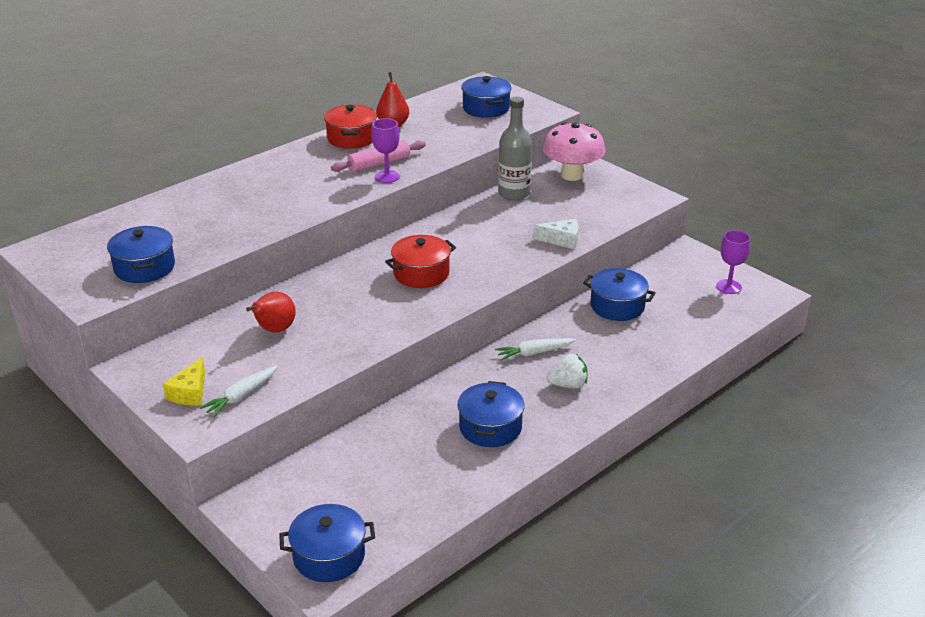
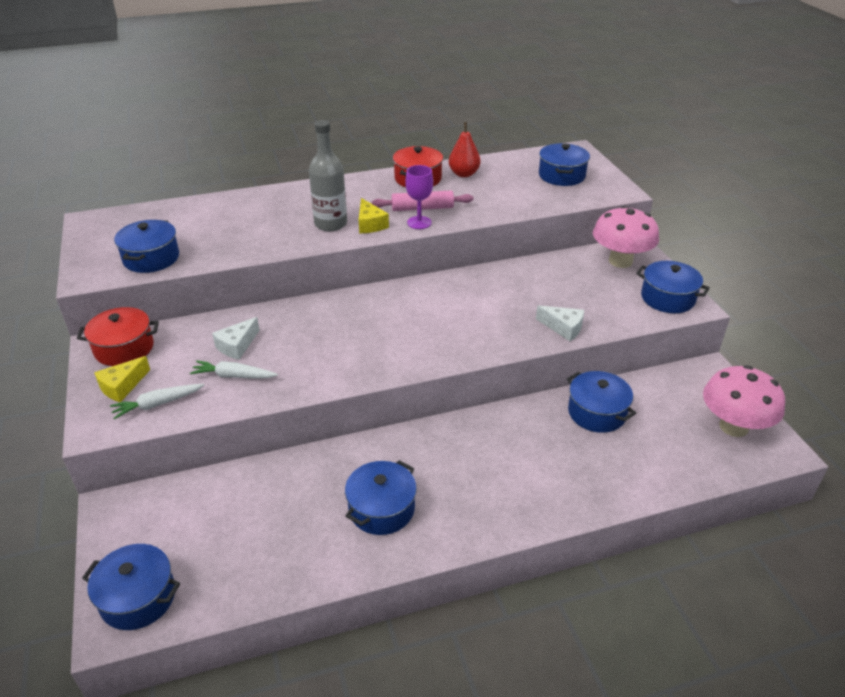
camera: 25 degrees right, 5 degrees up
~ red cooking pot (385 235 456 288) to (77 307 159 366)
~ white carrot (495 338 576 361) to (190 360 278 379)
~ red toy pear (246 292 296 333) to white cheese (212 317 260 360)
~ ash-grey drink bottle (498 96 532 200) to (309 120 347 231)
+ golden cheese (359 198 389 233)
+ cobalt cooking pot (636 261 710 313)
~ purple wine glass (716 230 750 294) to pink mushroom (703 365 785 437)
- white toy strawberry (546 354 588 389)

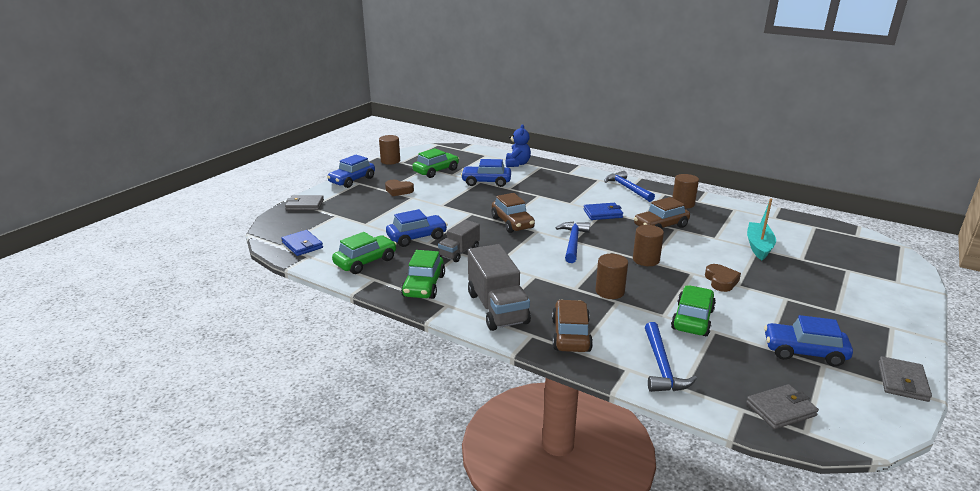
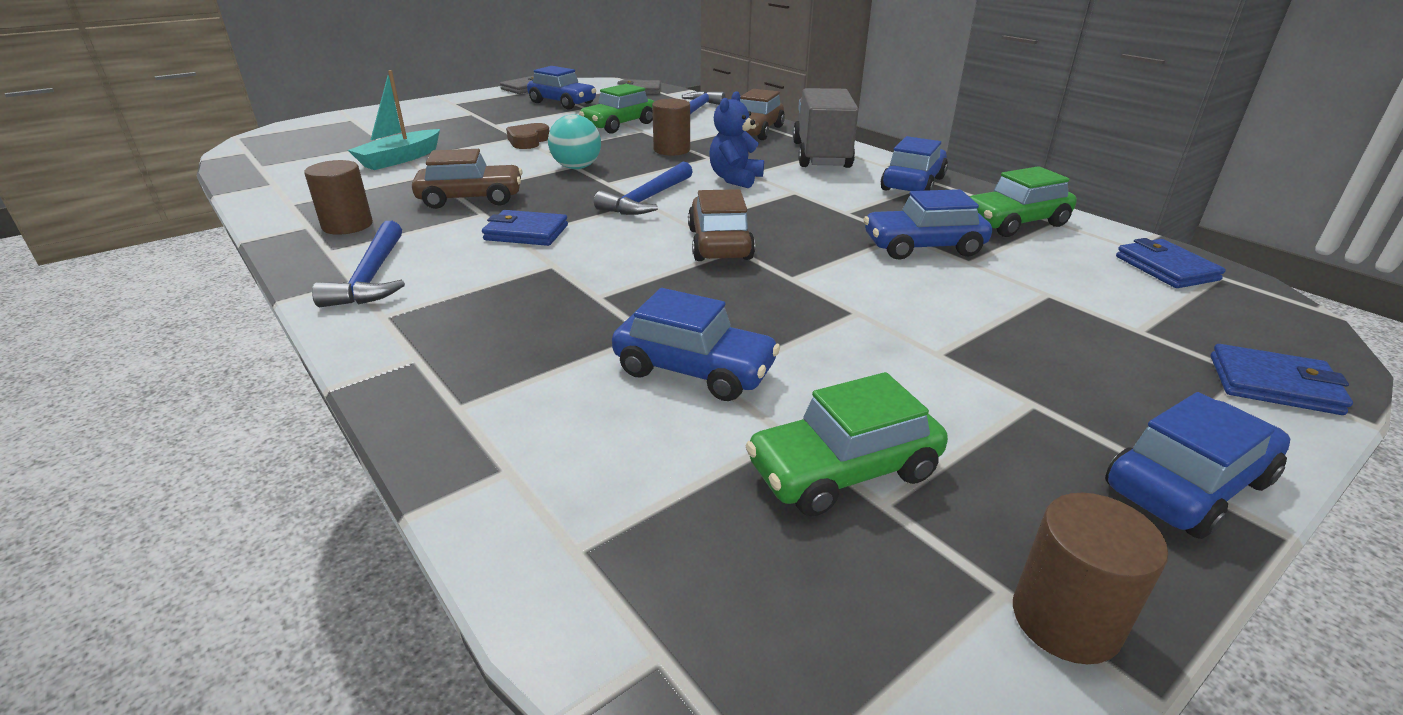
camera: 160 degrees left, 5 degrees up
~ russet solid cylinder (633 225 664 266) to aqua sphere (548 114 601 169)
~ cobalt teddy (505 124 531 167) to (709 91 764 188)
~ leaf-green toy car (401 250 445 299) to cobalt toy car (881 136 948 191)
~ ash-grey billfold (285 195 324 210) to cobalt billfold (1211 344 1353 415)
- russet heart (385 180 414 196)
- ash-grey toy truck (438 220 480 262)

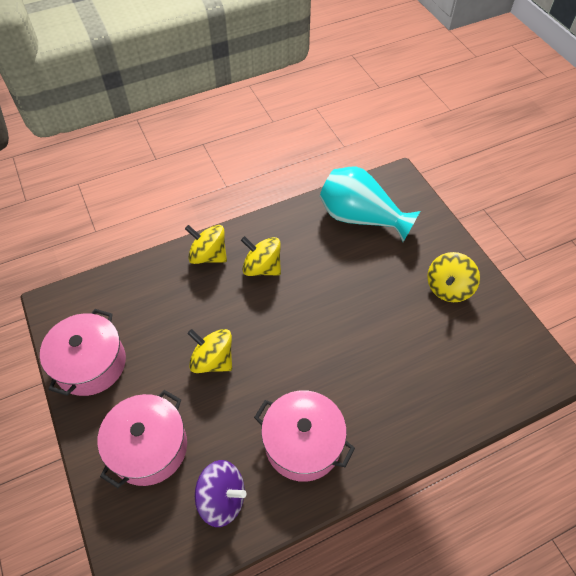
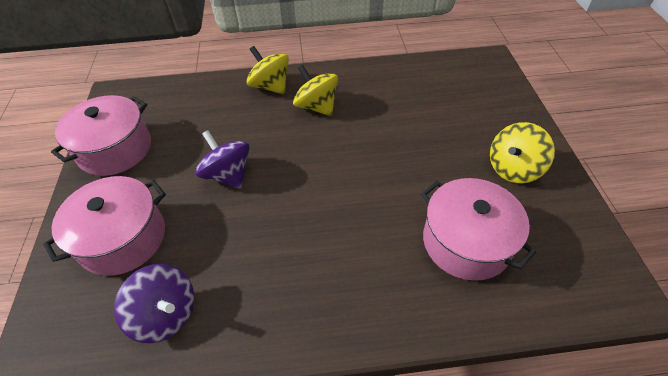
camera: 20 degrees right, 5 degrees down
~ golden spinning top (187 329 232 373) to purple spinning top (195 130 250 189)
~ pink cooking pot (254 390 355 482) to (421 178 536 281)
- aqua vase (320 166 420 242)

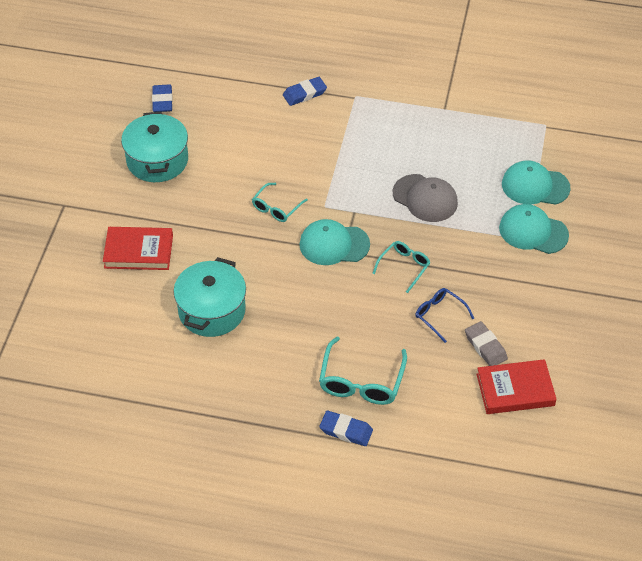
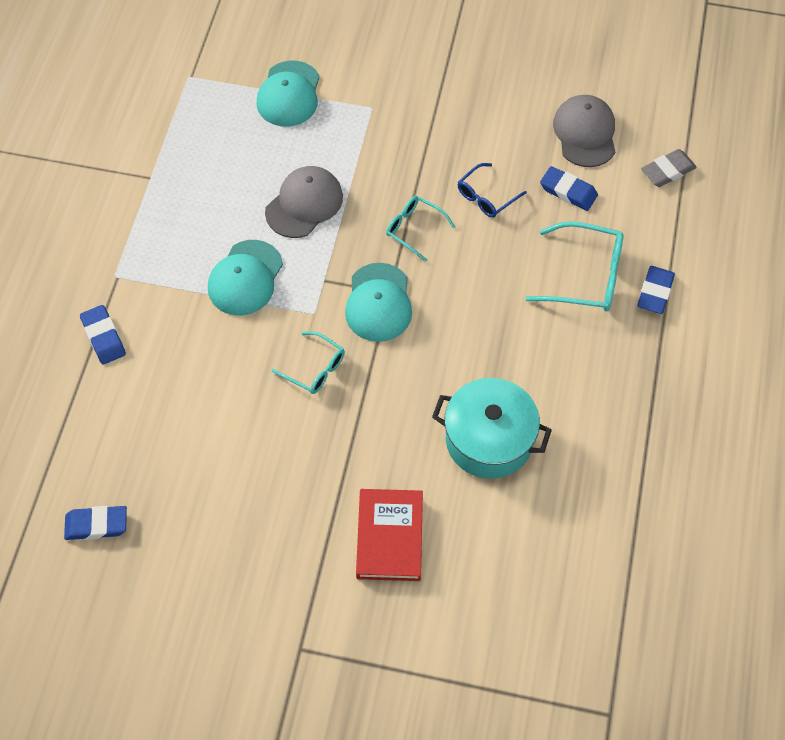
camera: 90 degrees left, 10 degrees up
~ aqua cap (499 204 569 254) to (208 240 283 315)
+ cobalt pencil eraser (540 166 598 211)
~ red hardcover (476 359 556 414) to ash-grey cap (553 95 615 167)
~ ash-grey pencil eraser (465 321 508 366) to (641 149 697 187)
- aqua cooking pot (121 111 188 182)

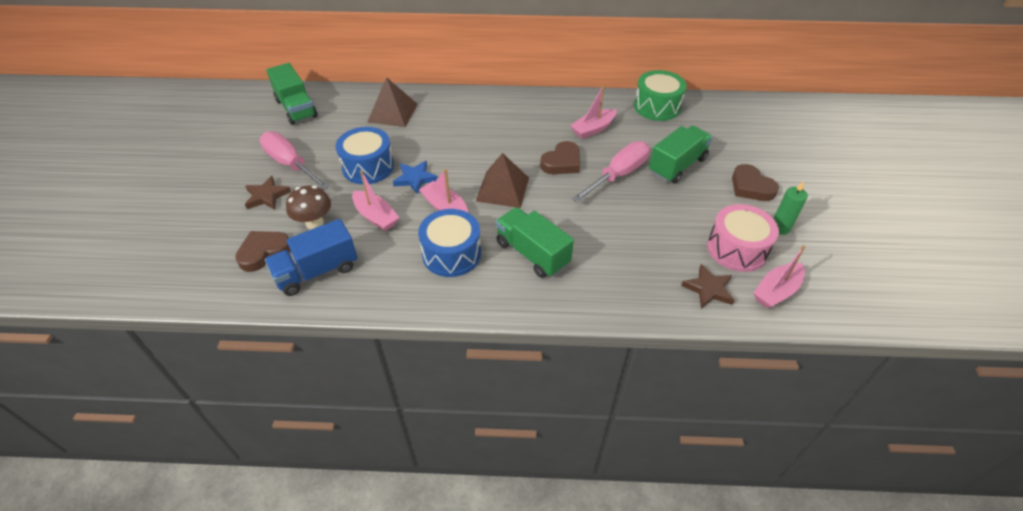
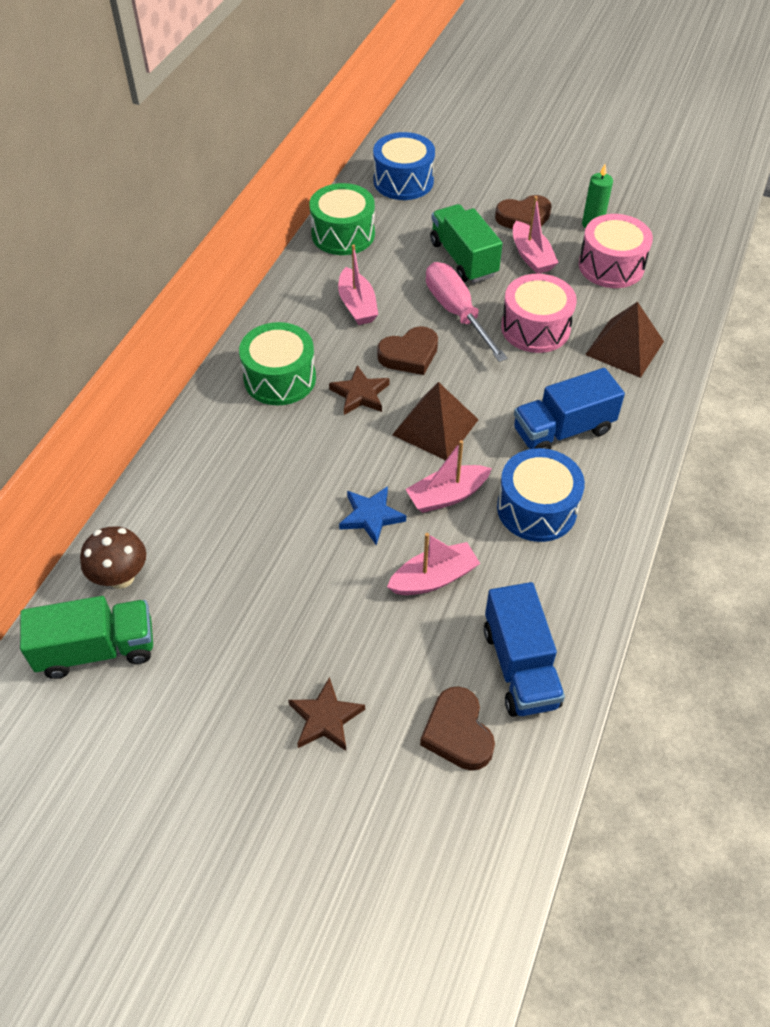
camera: 70 degrees left, 5 degrees up
~ russet mushroom (286 186 331 229) to (80 526 146 589)
+ leaf-green toy drum (239 322 316 405)
~ russet star shape (681 264 735 309) to (329 365 390 415)
~ cobalt toy drum (336 127 394 184) to (373 132 435 200)
~ russet heart (540 141 580 174) = (377 326 438 375) 90 degrees clockwise
+ pink toy drum (501 274 577 353)
~ pink sailboat (753 245 806 309) to (513 196 559 274)
~ leaf-green toy truck (496 207 574 278) to cobalt toy truck (514 368 625 450)
~ russet pyramid (367 77 418 127) to (585 301 664 378)
- pink hand screwdriver (259 131 330 190)

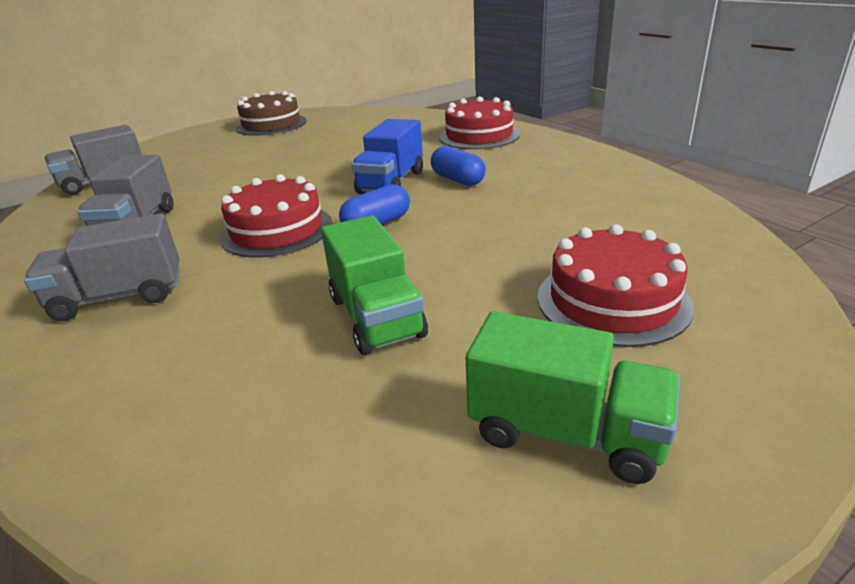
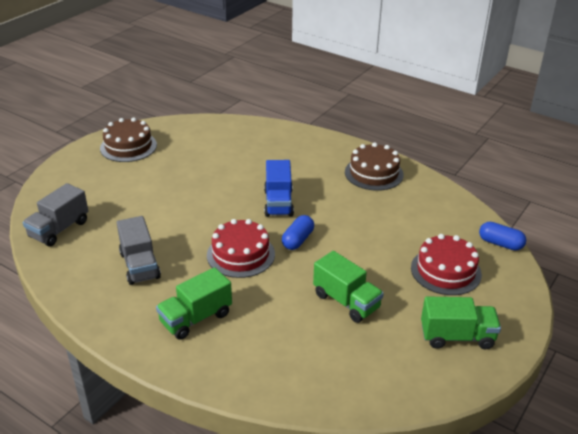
camera: 25 degrees left, 5 degrees up
~ ash-grey toy truck (24 213 180 321) to leaf-green toy truck (156 267 232 340)
+ russet layer cake (345 142 404 191)
~ cobalt capsule (431 146 486 186) to (479 222 526 251)
- red layer cake (439 97 520 149)

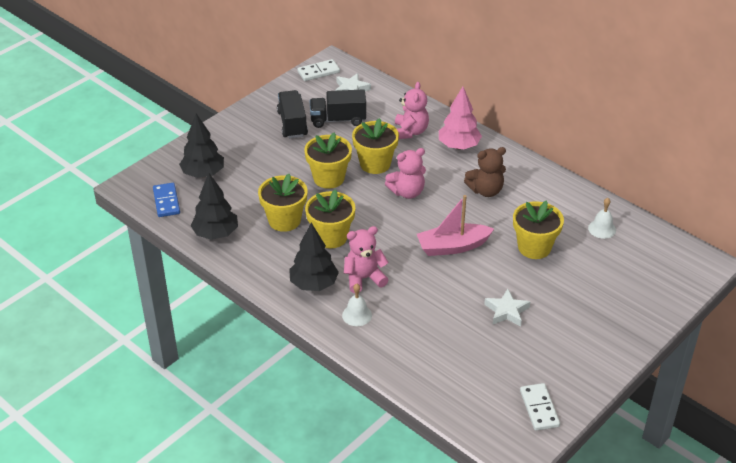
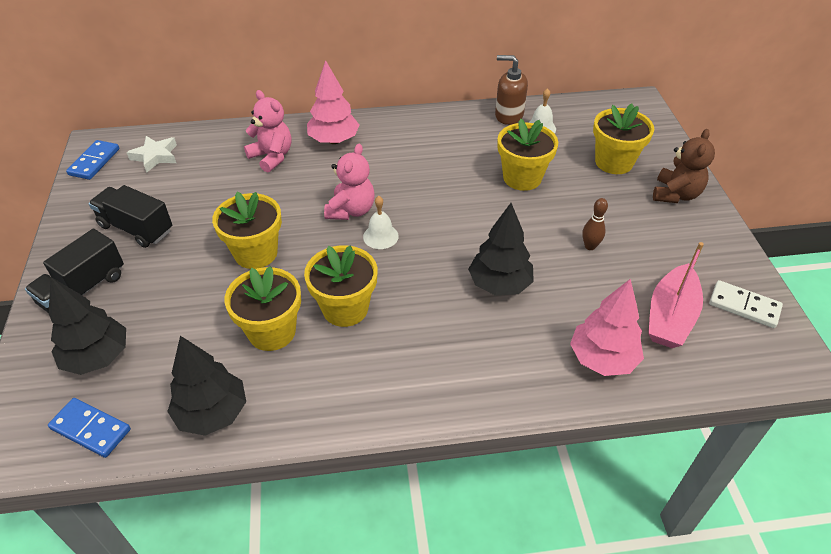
camera: 50 degrees left, 5 degrees up
~ black toy truck (310 89 366 128) to (25 229 124 313)
~ white domino piece (297 59 340 81) to cobalt domino piece (66 140 119 180)
~ white hand bell (342 284 372 326) to (363 196 399 249)
~ black toy tree (289 223 339 291) to (468 203 534 296)
+ russet soap dispenser (495 55 528 125)
+ pink toy tree (570 279 644 376)
~ white star shape (484 289 530 326) to russet tenpin (582 198 608 250)
~ golden plant pot (352 118 399 174) to (593 104 654 174)
~ pink sailboat (417 195 494 256) to (648 242 704 348)
~ russet teddy (464 147 506 197) to (653 129 715 203)
- pink teddy (344 226 389 293)

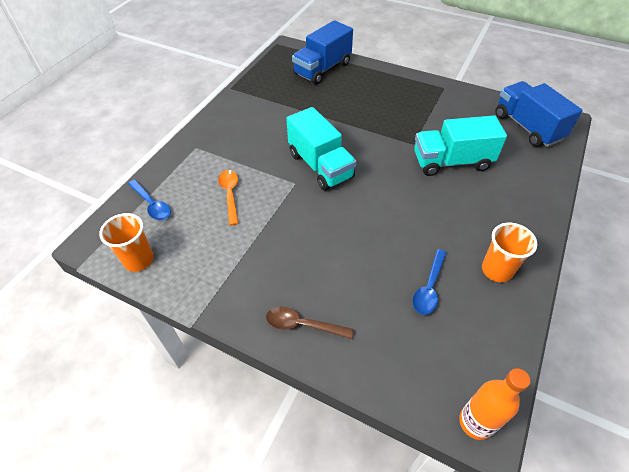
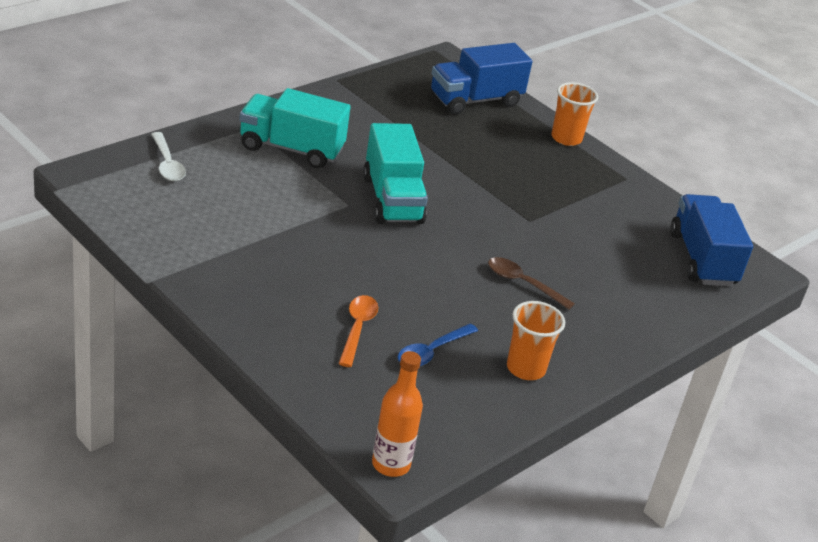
camera: 15 degrees right, 15 degrees down
~ cobalt tablespoon (128 180 171 220) to white tablespoon (151 132 186 181)
~ aqua toy truck (414 115 507 176) to (239 88 350 168)
~ bright orange tablespoon (218 170 239 225) to (338 295 378 367)
~ russet tablespoon (266 307 354 339) to (488 257 575 310)
~ bright orange beaker (99 213 154 272) to (552 82 598 146)

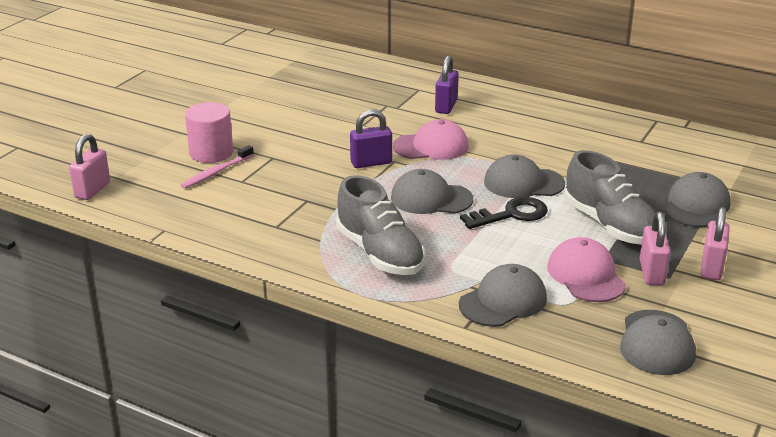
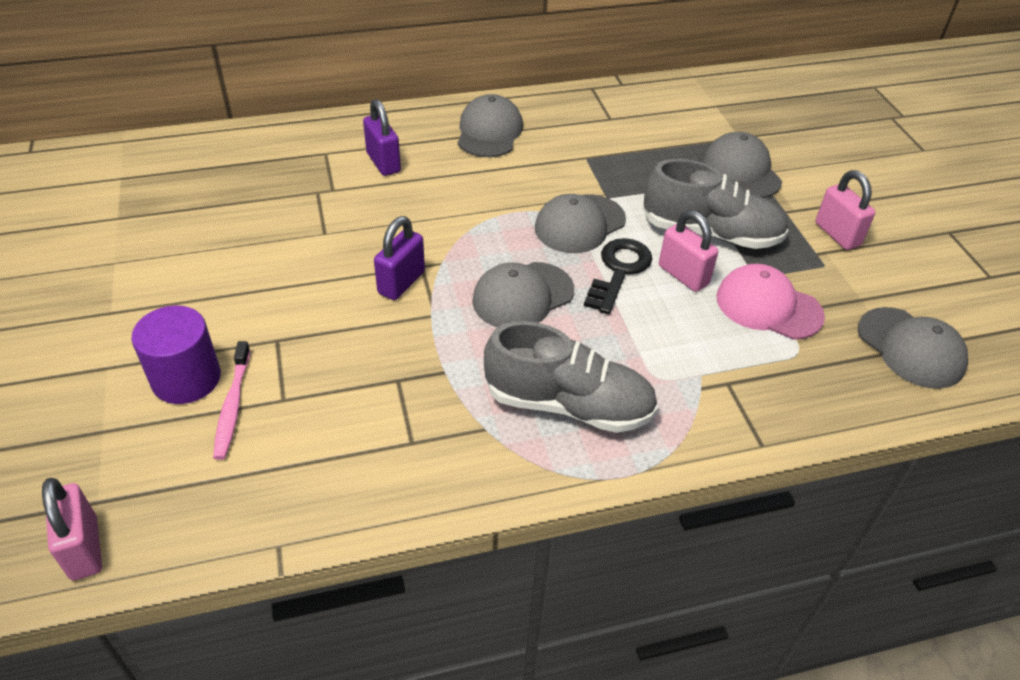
camera: 45 degrees left, 15 degrees up
~ pink solid cylinder (185 102 233 163) to purple solid cylinder (131 305 221 404)
~ ash-grey cap (459 264 547 327) to (458 94 523 157)
~ pink small lock (640 212 671 285) to (659 210 718 292)
- pink cap (393 119 469 160)

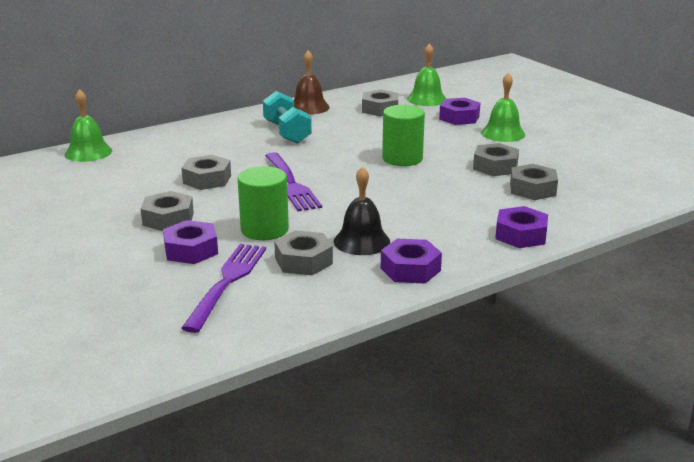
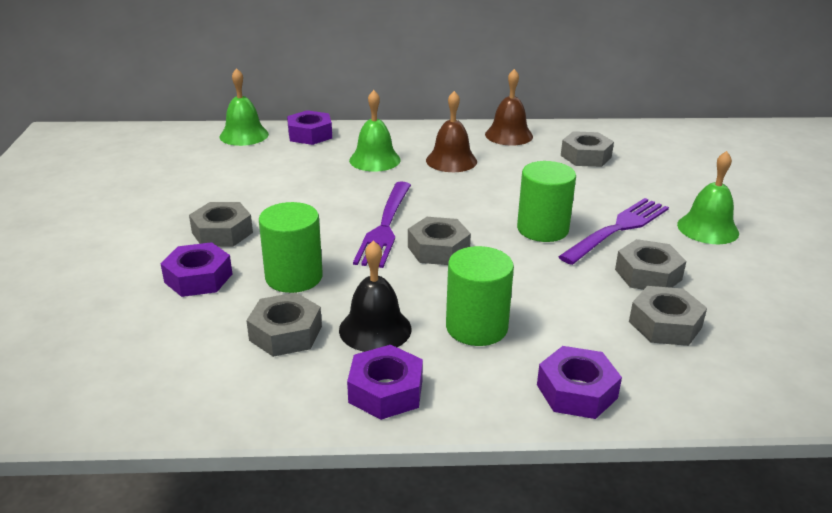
camera: 30 degrees right, 5 degrees up
~ purple hexagon nut (439 98 480 125) to (287 110 332 145)
~ leaf-green hand bell (407 43 446 106) to (349 90 401 172)
~ ash-grey hexagon nut (182 155 231 190) to (408 217 471 265)
~ aqua dumbbell (263 91 312 144) to russet hand bell (426 91 477 172)
+ leaf-green solid cylinder (446 246 514 346)
~ purple fork (181 244 266 333) to (558 198 669 265)

